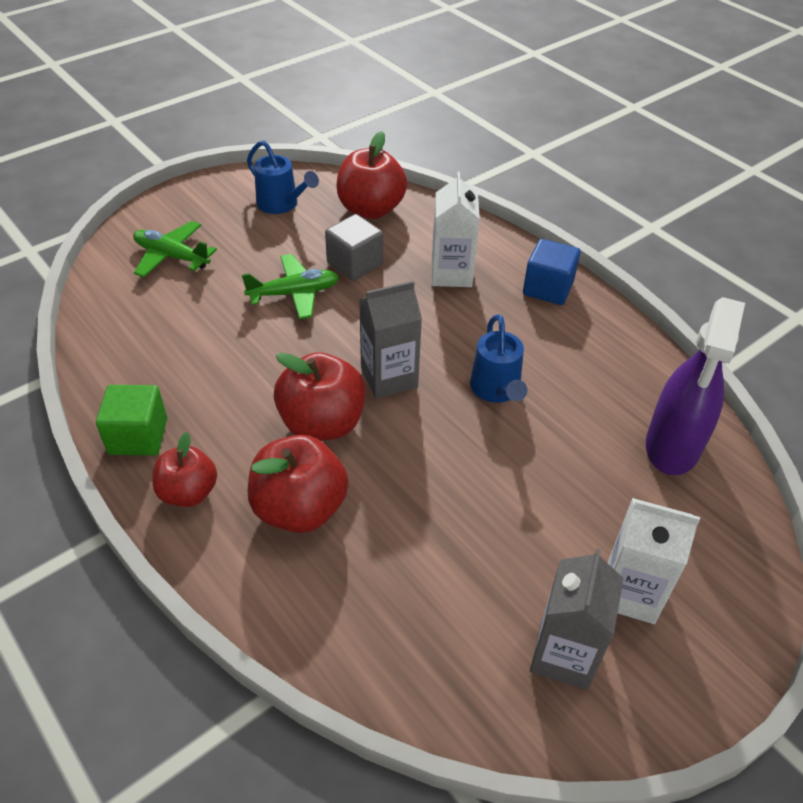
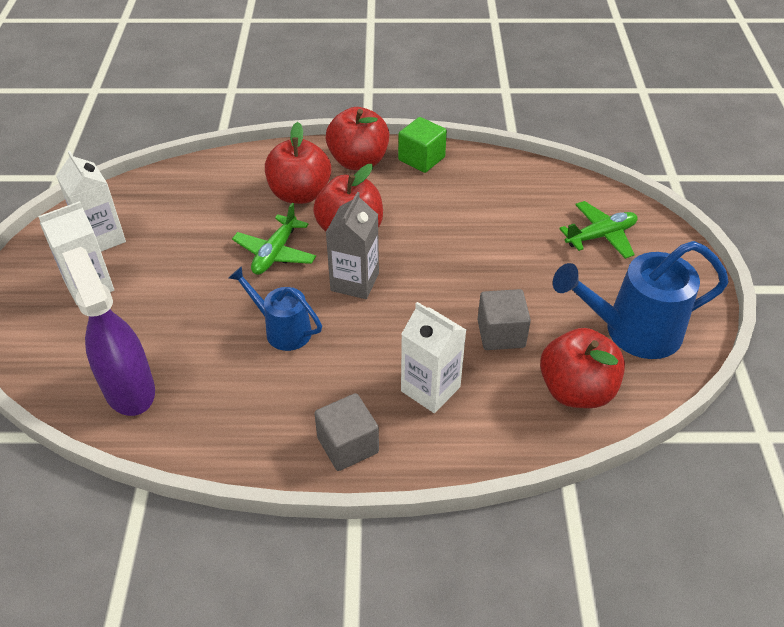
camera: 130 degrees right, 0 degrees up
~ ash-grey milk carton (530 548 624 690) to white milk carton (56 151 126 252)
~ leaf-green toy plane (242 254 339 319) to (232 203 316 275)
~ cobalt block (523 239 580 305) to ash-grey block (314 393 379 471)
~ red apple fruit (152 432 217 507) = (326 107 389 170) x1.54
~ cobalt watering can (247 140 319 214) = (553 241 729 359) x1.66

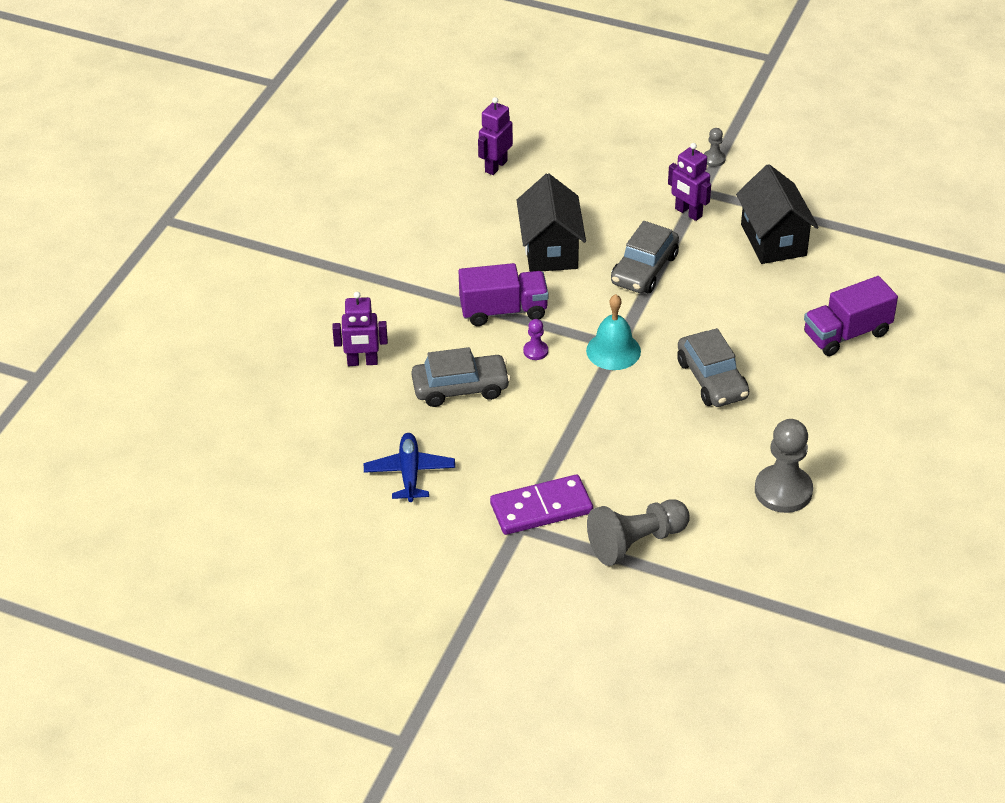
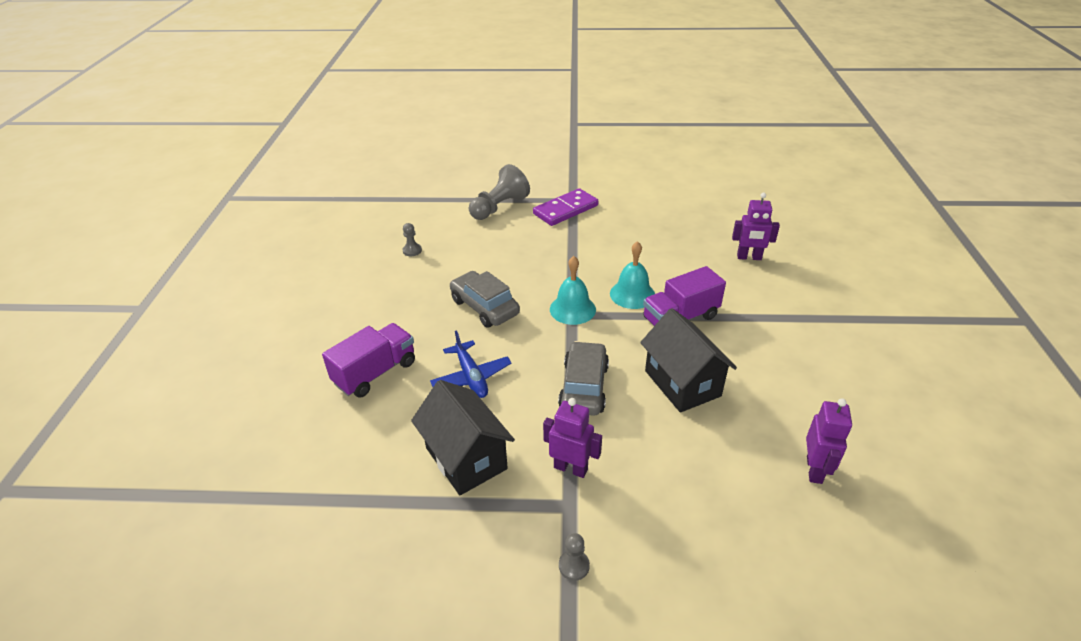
camera: 160 degrees right, 5 degrees down
~ ash-grey pawn (755 419 813 513) = (402 223 422 256) x0.46
~ cobalt toy plane (364 433 455 502) to (430 330 511 398)
~ purple pawn (523 319 548 360) to aqua hand bell (610 241 655 309)
~ purple toy robot (332 292 388 366) = (732 193 780 260) 150 degrees counterclockwise
- ash-grey toy car (411 347 511 407)

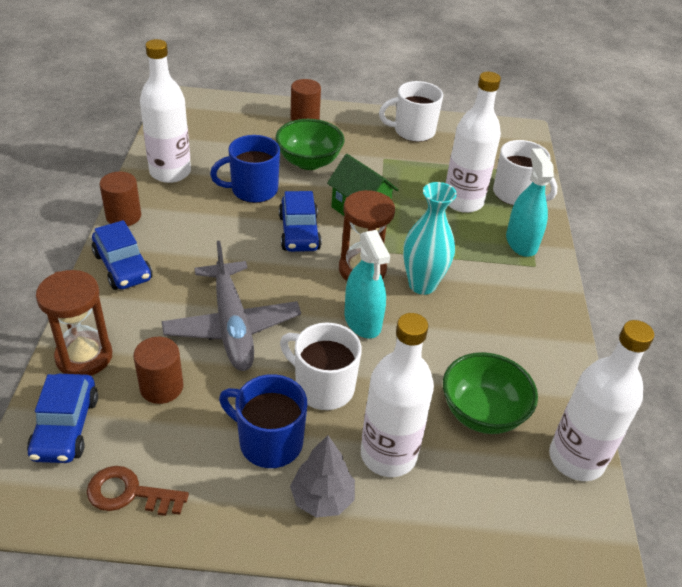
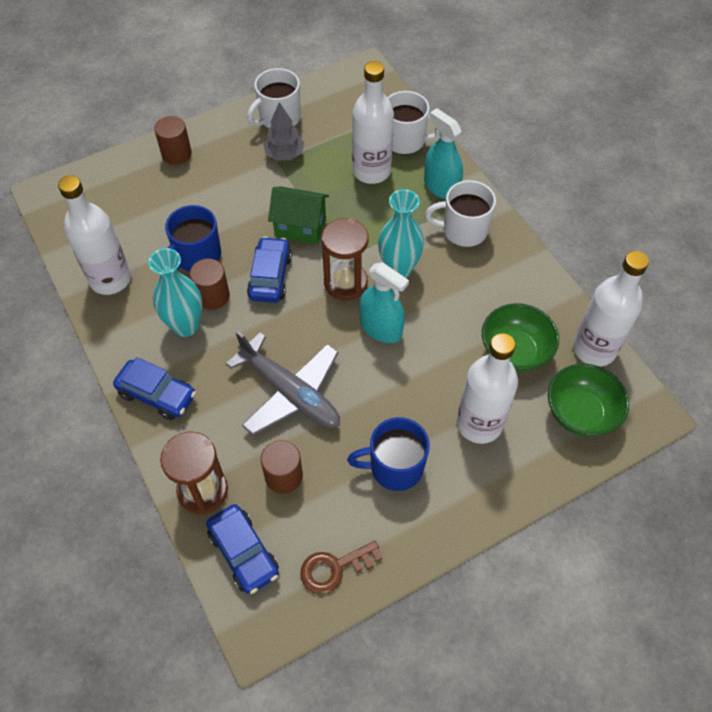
camera: 30 degrees left, 15 degrees up
+ aqua vase (149 248 202 337)
~ russet solid cylinder (100 172 141 226) to (189 258 230 310)
~ cobalt toy car (279 191 322 252) = (247 236 292 303) 135 degrees counterclockwise
~ ash-grey toy tree (290 435 355 518) to (263 102 304 161)
~ white coffee mug (280 322 362 410) to (425 180 496 247)
~ leaf-green serving bowl (276 119 344 170) to (548 364 629 437)

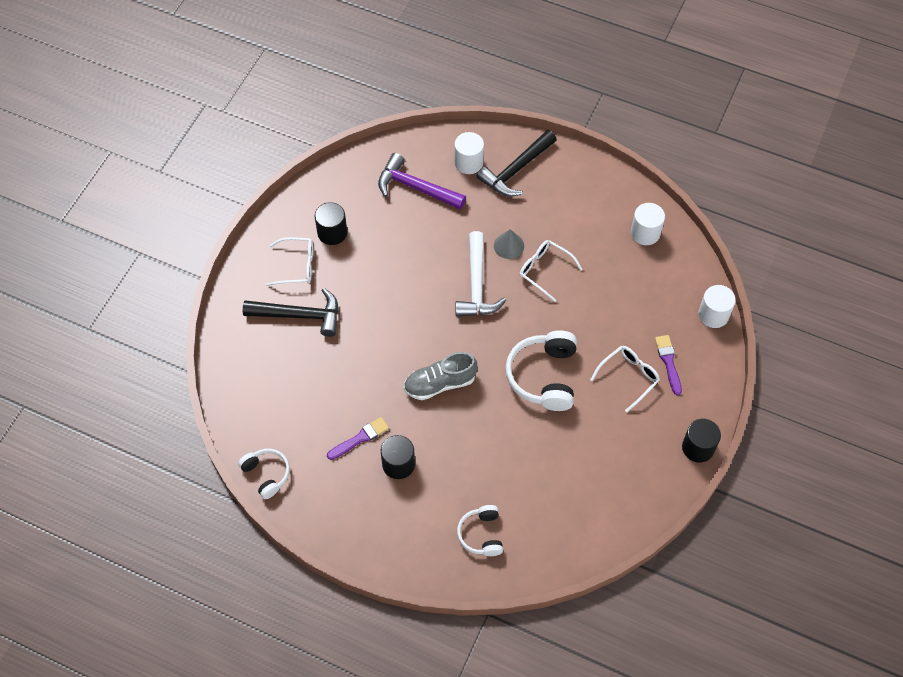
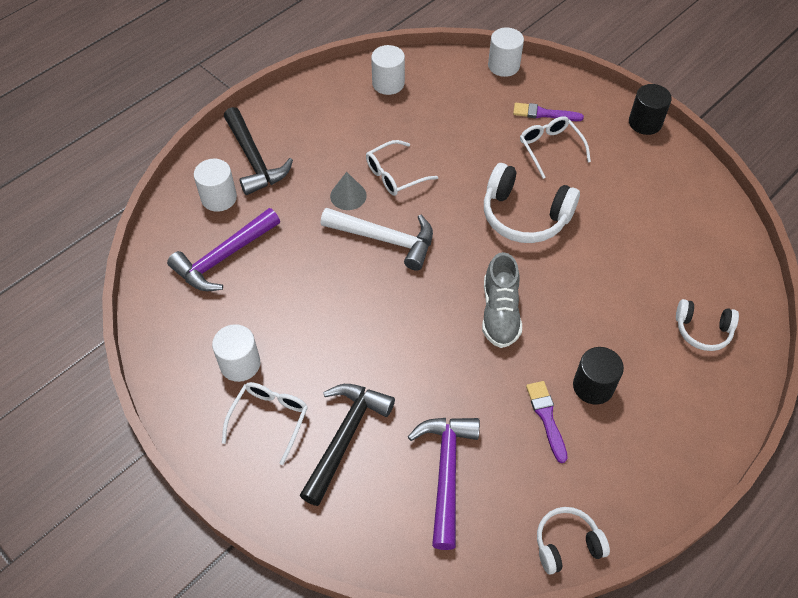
camera: 70 degrees left, 5 degrees down
~ black solid cylinder (315 202 347 245) to white solid cylinder (212 324 260 382)
+ purple carpenter's hammer (408 418 480 550)

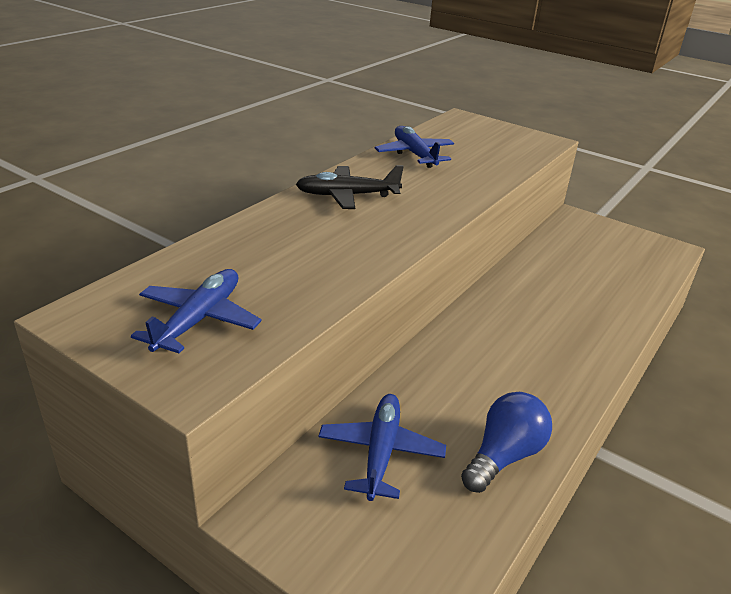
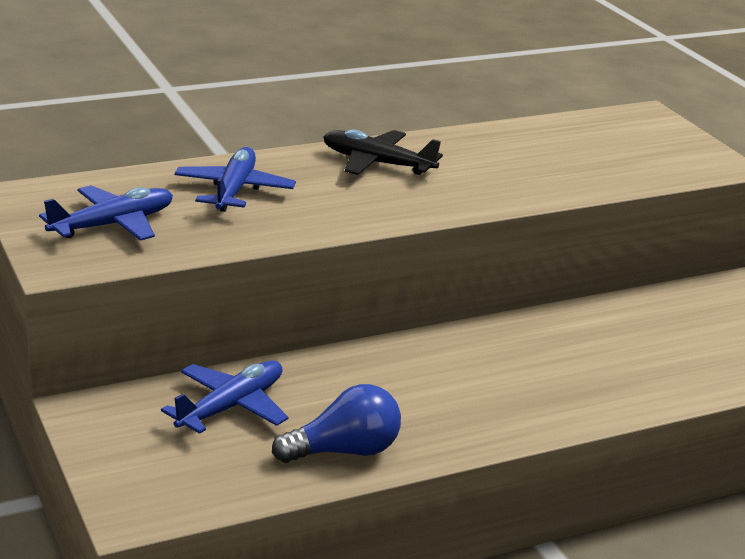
camera: 30 degrees right, 5 degrees down
~ cobalt toy plane (375 126 454 168) to (174 147 296 212)

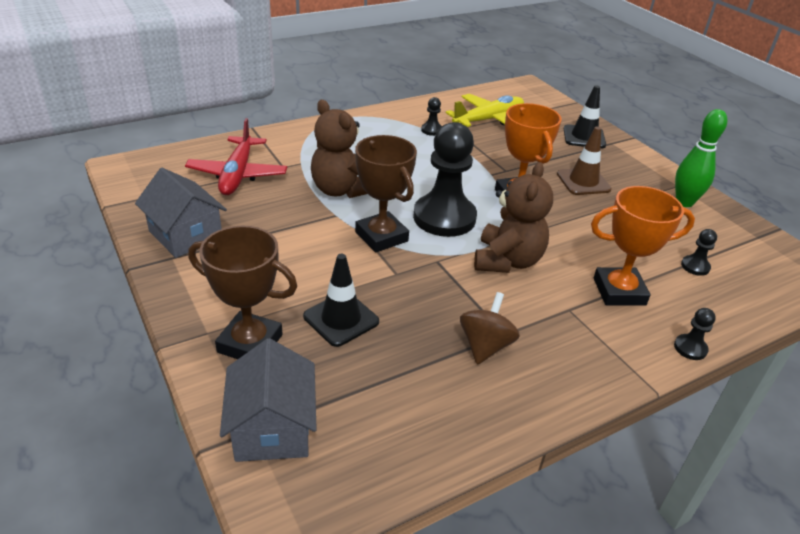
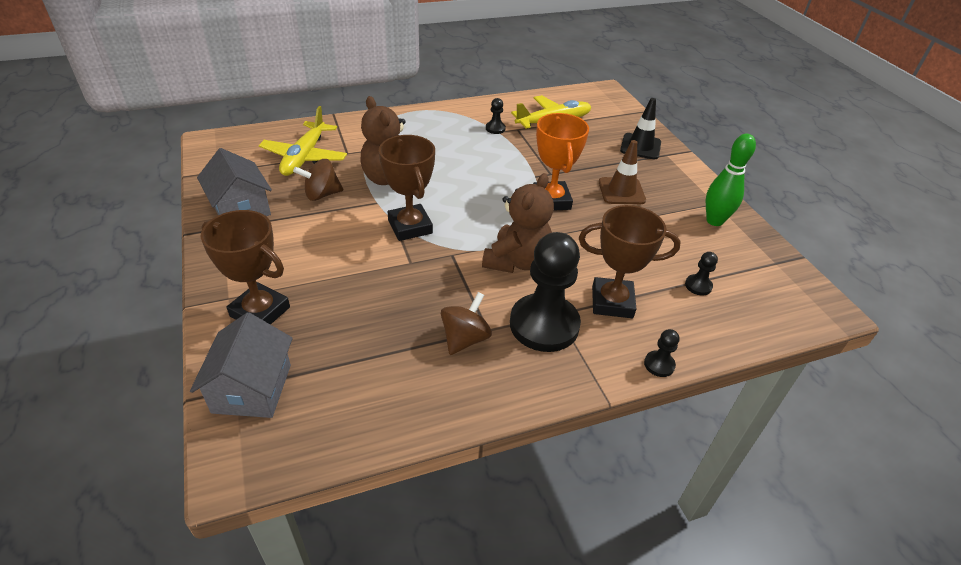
camera: 10 degrees right, 5 degrees up
~ red toy plane (185 118 287 195) to golden toy plane (259 106 347 176)
+ russet spinning top (293 159 343 201)
~ black pawn (413 122 477 237) to (510 232 581 352)
~ bright orange award cup (591 186 695 306) to russet award cup (579 205 681 318)
- black traffic cone (303 254 379 347)

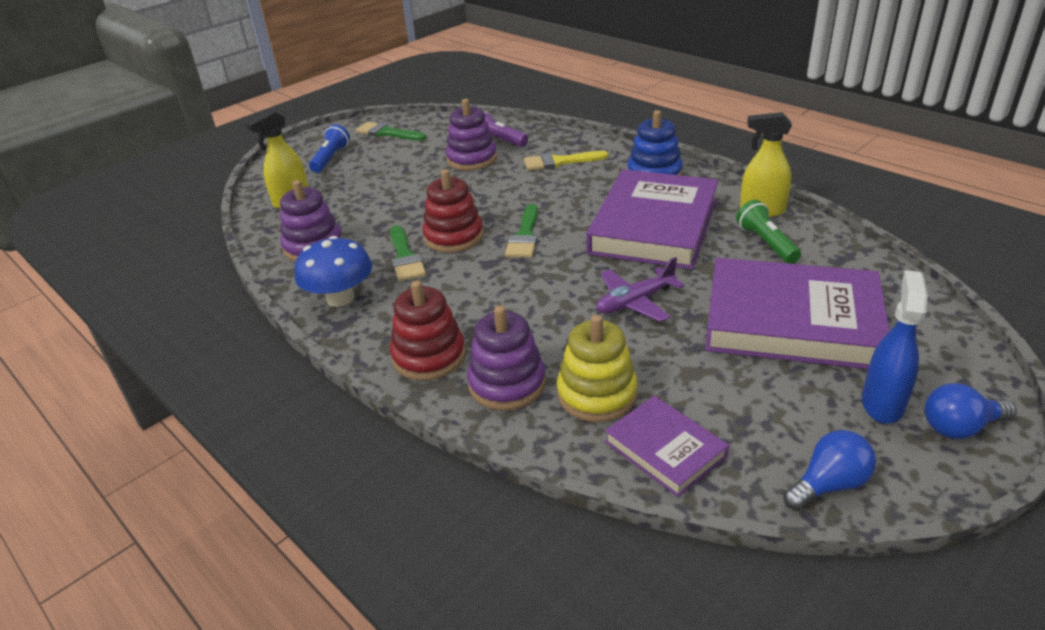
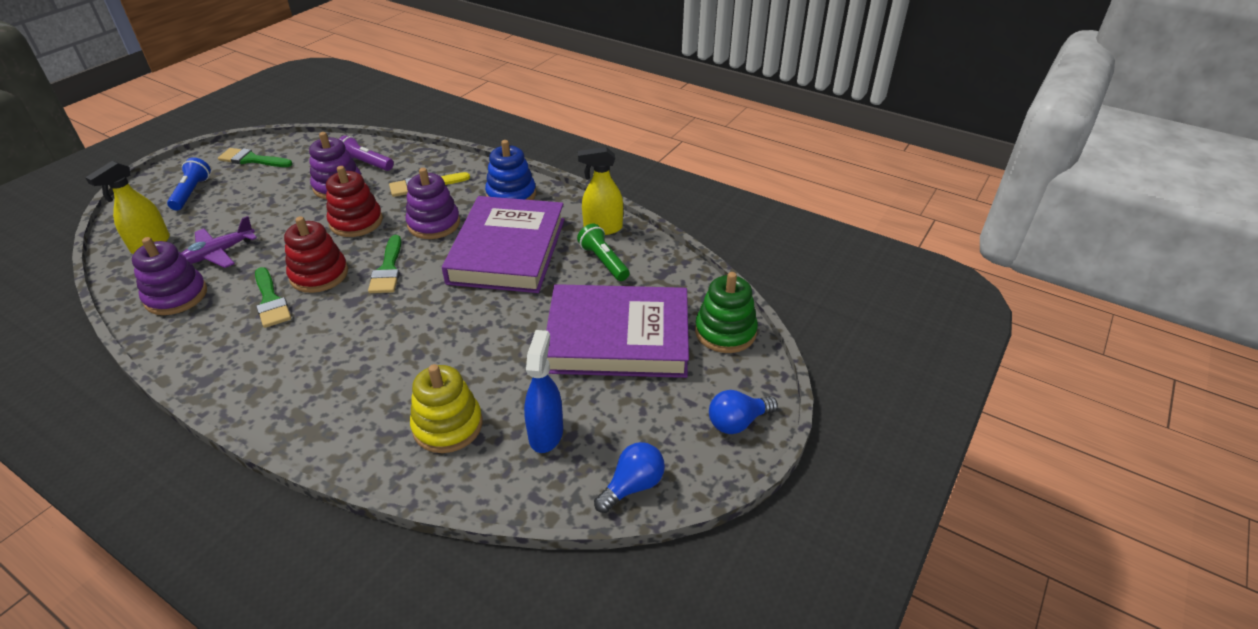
camera: 15 degrees left, 5 degrees up
~ purple toy plane (597 257 685 322) to (182 216 257 268)
~ red ring stacker (390 281 465 381) to (326 166 383 237)
~ purple ring stacker (467 306 546 410) to (405 168 460 239)
~ cobalt sprayer (862 270 928 424) to (524 330 563 453)
+ leaf-green ring stacker (695 272 758 353)
- cobalt mushroom (295 236 372 307)
- purple hardcover (605 396 729 497)

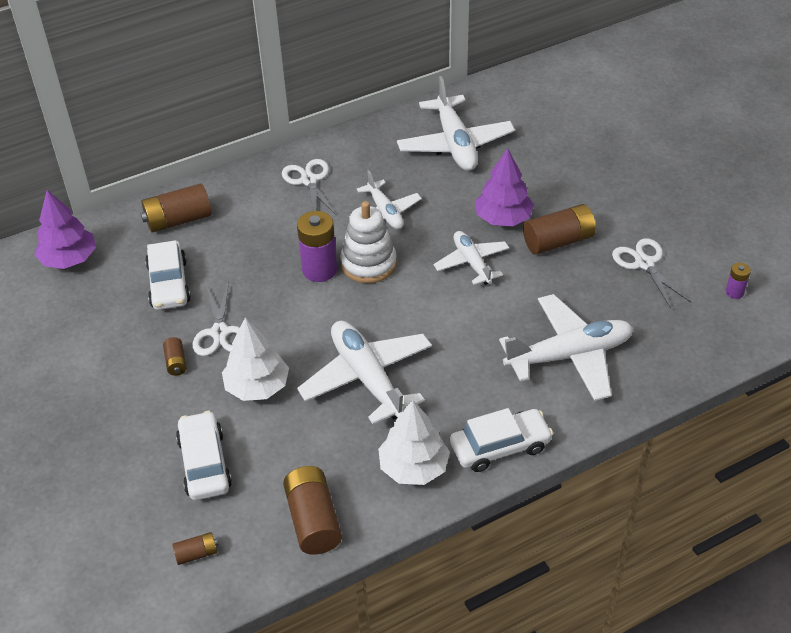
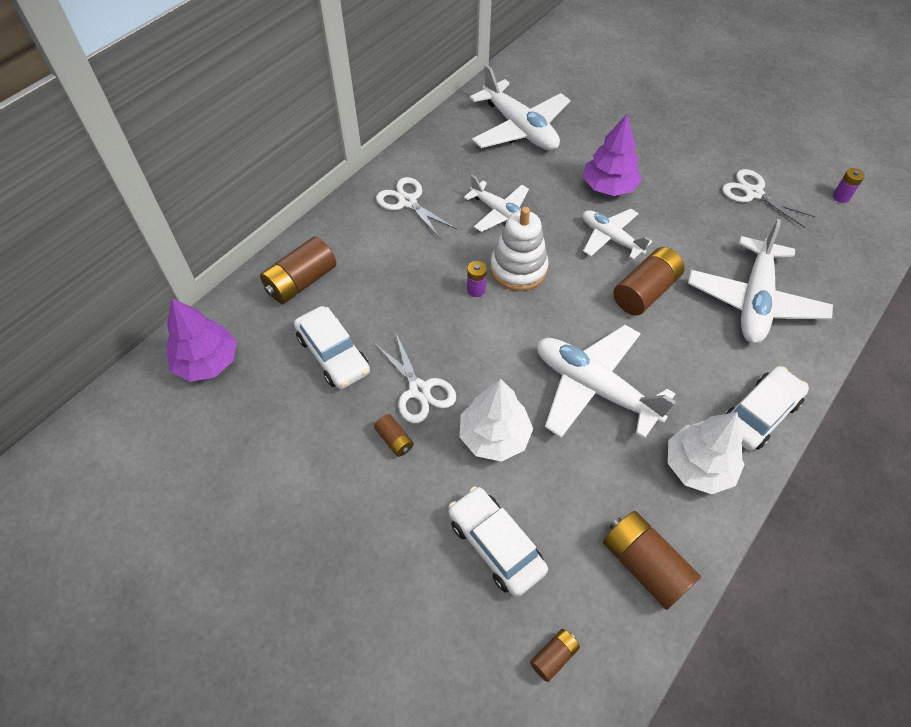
camera: 25 degrees left, 10 degrees up
~ purple power cell (297 211 337 282) = (467 261 487 297) x0.51
~ russet power cell (523 204 596 255) to (613 247 685 316)
~ white toy plane (499 294 633 401) = (688 219 833 344) 150 degrees clockwise

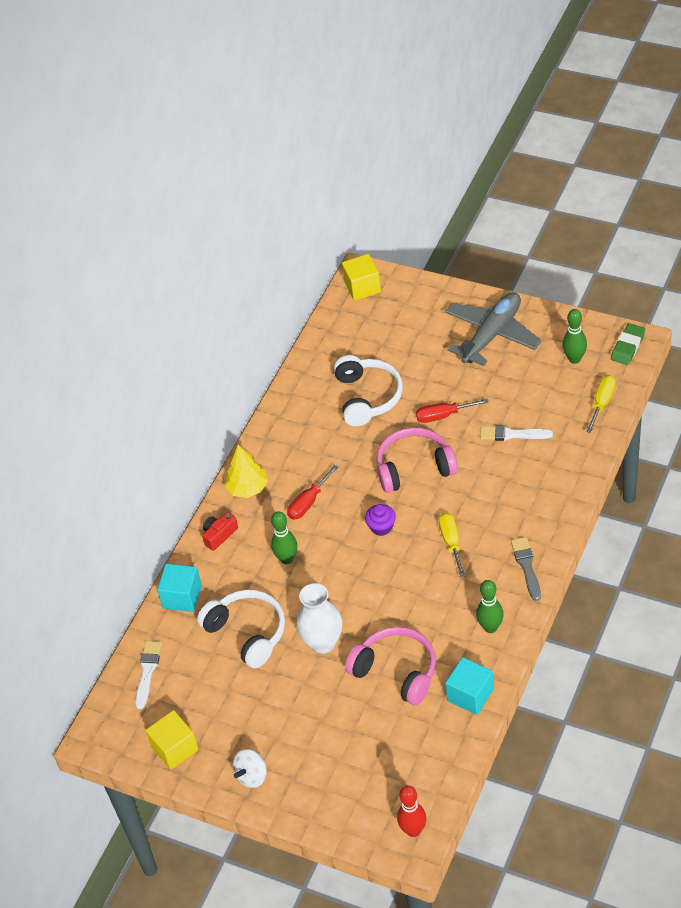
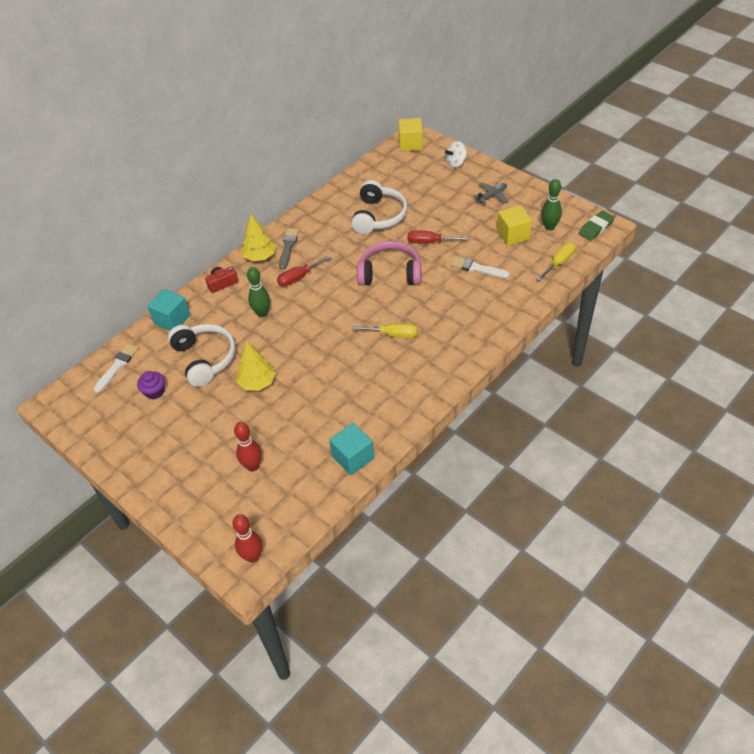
camera: 15 degrees right, 0 degrees up
~ purple cupcake (365 504 396 536) to (137 371 165 399)
+ red tenpin (234 422 262 472)
~ white vase (296 583 342 654) to golden toy tree (236 341 276 391)
~ ash-grey brush (511 537 541 601) to (279 228 299 270)
~ golden hand screwdriver (439 513 465 577) = (352 323 417 338) 90 degrees clockwise
~ white spinning top (232 749 267 788) to (445 141 467 168)
~ ash-grey toy plane (445 292 542 366) = (474 182 508 204) x0.47
~ golden block (146 710 199 770) to (497 205 532 246)
- pink over-ear headphones (345 627 436 706)
- leaf-green tenpin (476 580 504 633)

